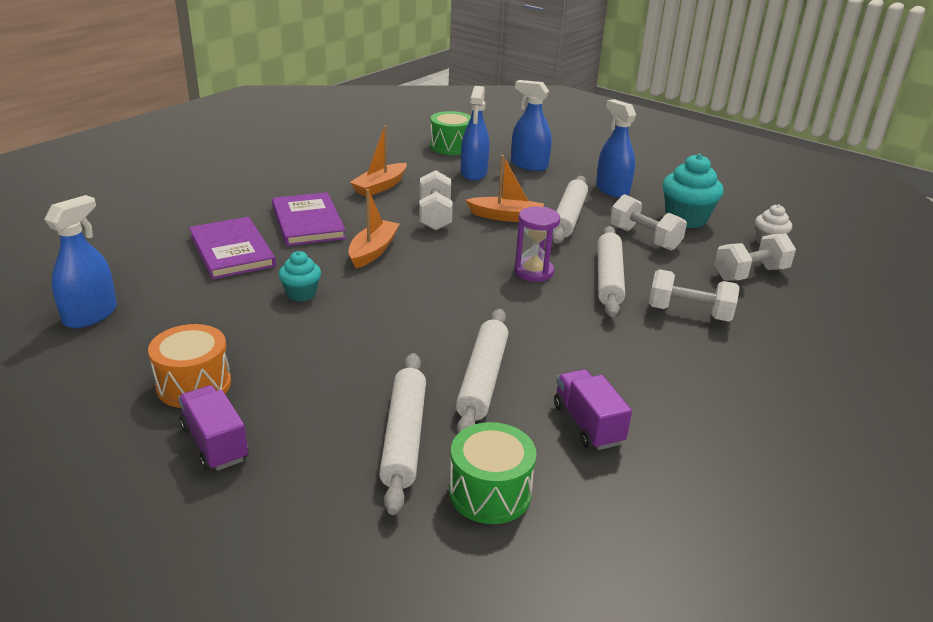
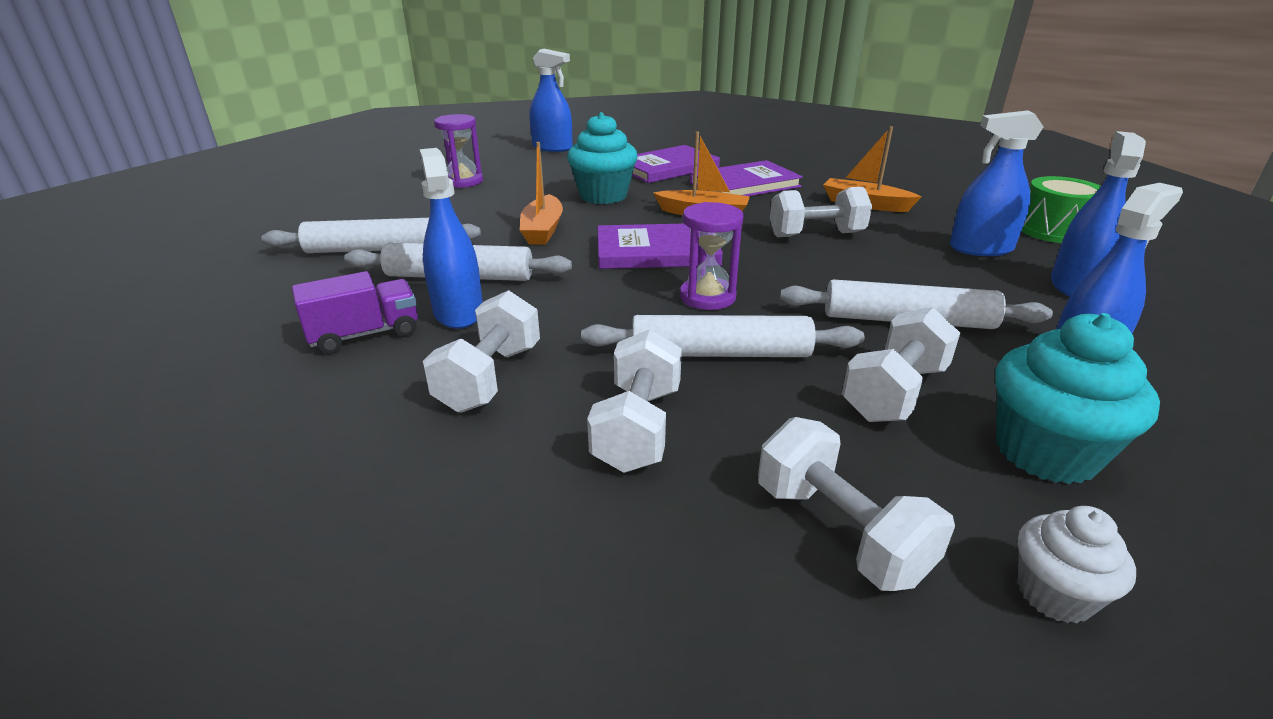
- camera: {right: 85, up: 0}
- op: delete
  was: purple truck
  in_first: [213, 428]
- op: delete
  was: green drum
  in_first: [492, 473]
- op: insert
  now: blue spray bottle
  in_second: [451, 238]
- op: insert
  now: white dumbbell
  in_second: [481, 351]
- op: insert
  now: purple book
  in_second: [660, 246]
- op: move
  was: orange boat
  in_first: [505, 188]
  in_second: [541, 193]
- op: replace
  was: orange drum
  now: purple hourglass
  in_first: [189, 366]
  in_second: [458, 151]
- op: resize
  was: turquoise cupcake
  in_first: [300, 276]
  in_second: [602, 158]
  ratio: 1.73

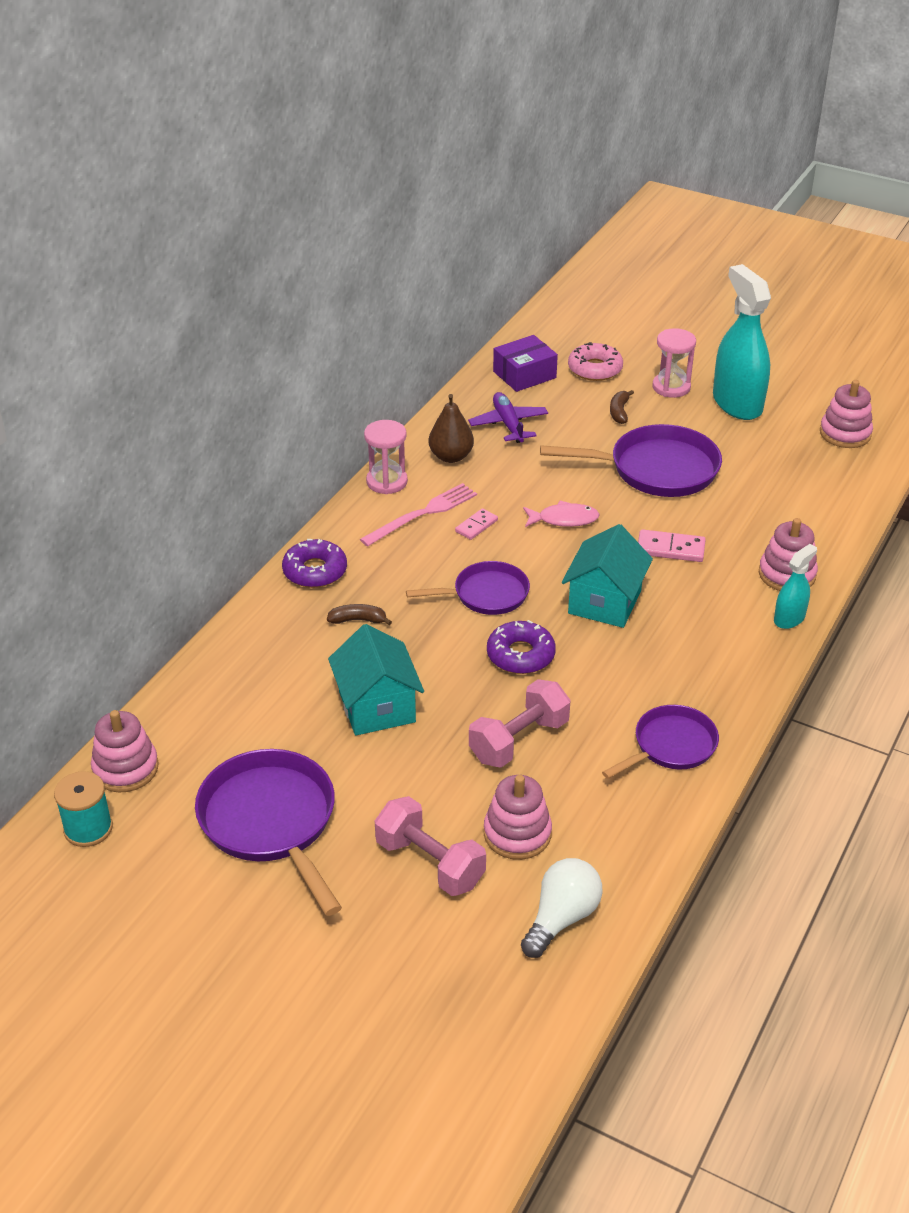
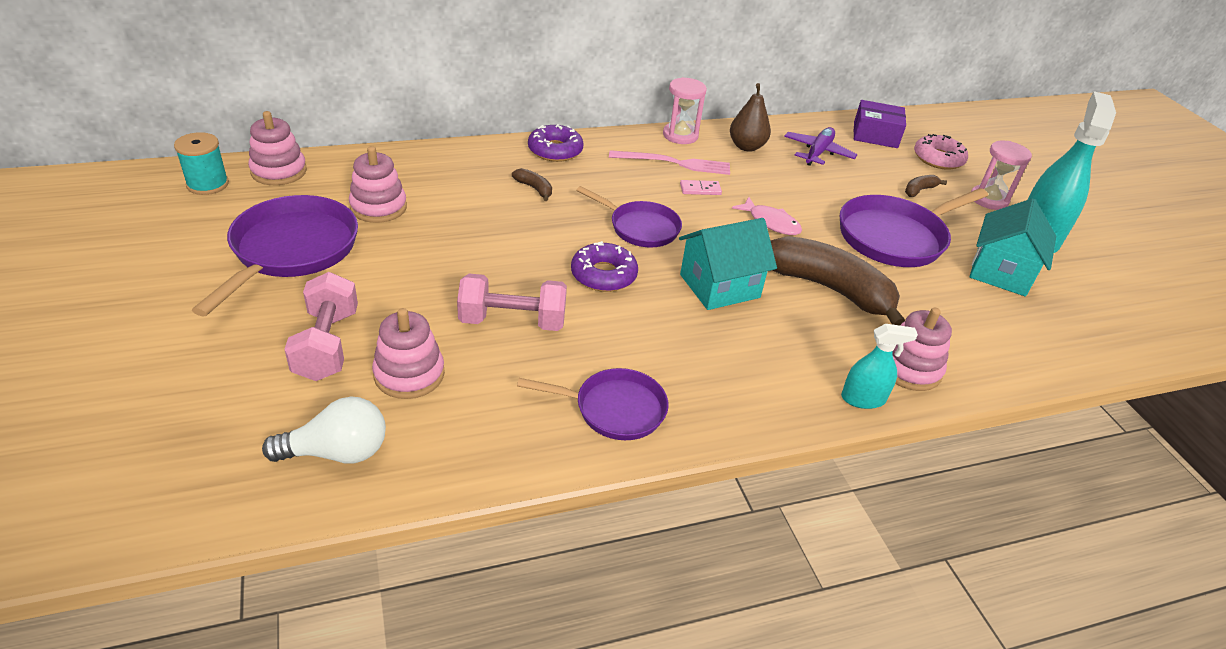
- camera: {right: 40, up: 0}
- op: move
  was: turquoise house
  in_first: [376, 679]
  in_second: [1013, 247]
- op: move
  was: pink stacking toy
  in_first: [846, 414]
  in_second: [378, 184]
- op: replace
  was: pink domino
  now: brown banana
  in_first: [672, 545]
  in_second: [837, 281]
- op: rotate
  was: purple pan
  in_first: [631, 460]
  in_second: [914, 227]
  clockwise: 105

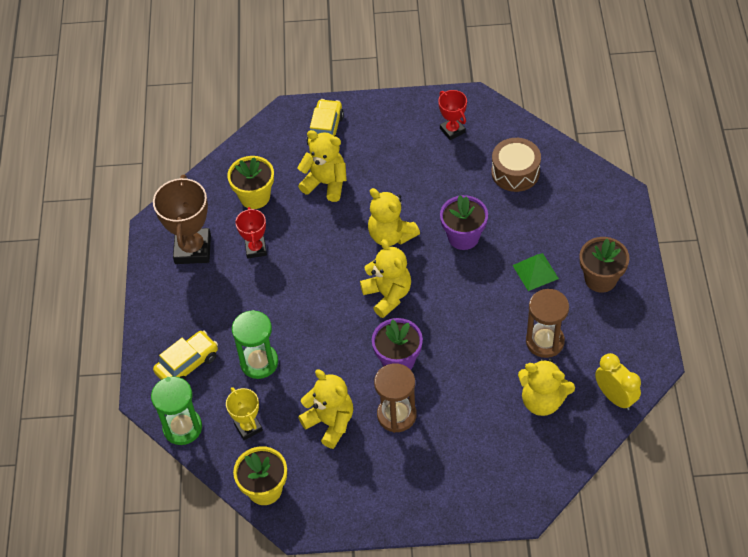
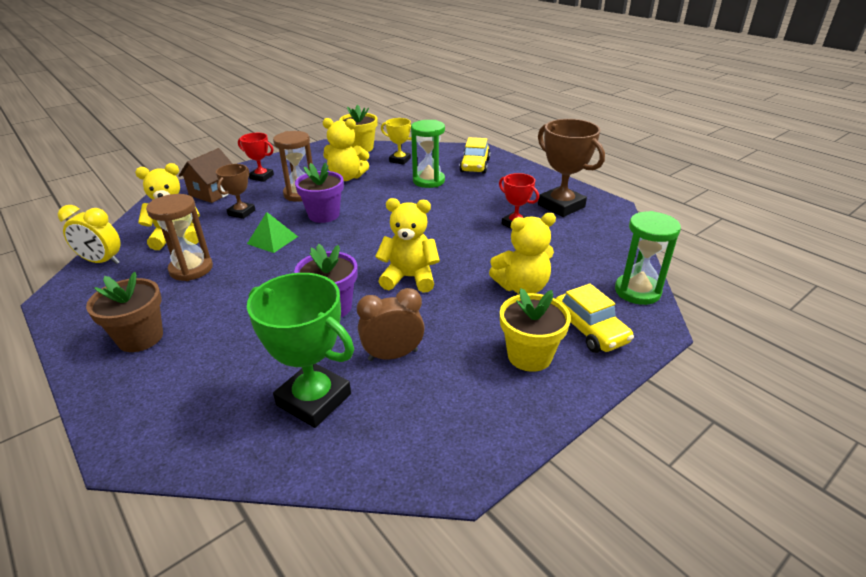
- camera: {right: 140, up: -20}
- op: delete
  was: yellow teddy bear
  in_first: [385, 278]
- op: insert
  now: brown house
  in_second: [205, 175]
- op: insert
  now: brown trophy
  in_second: [235, 191]
- op: insert
  now: brown clock
  in_second: [391, 324]
- op: move
  was: green hourglass
  in_first: [176, 411]
  in_second: [648, 258]
- op: move
  was: yellow flower pot
  in_first: [250, 182]
  in_second: [535, 330]
- op: move
  was: red trophy
  in_first: [452, 115]
  in_second: [256, 157]
- op: move
  was: green pyramid
  in_first: [535, 272]
  in_second: [272, 232]
- op: replace
  was: brown drum
  now: green trophy
  in_first: [516, 165]
  in_second: [300, 350]

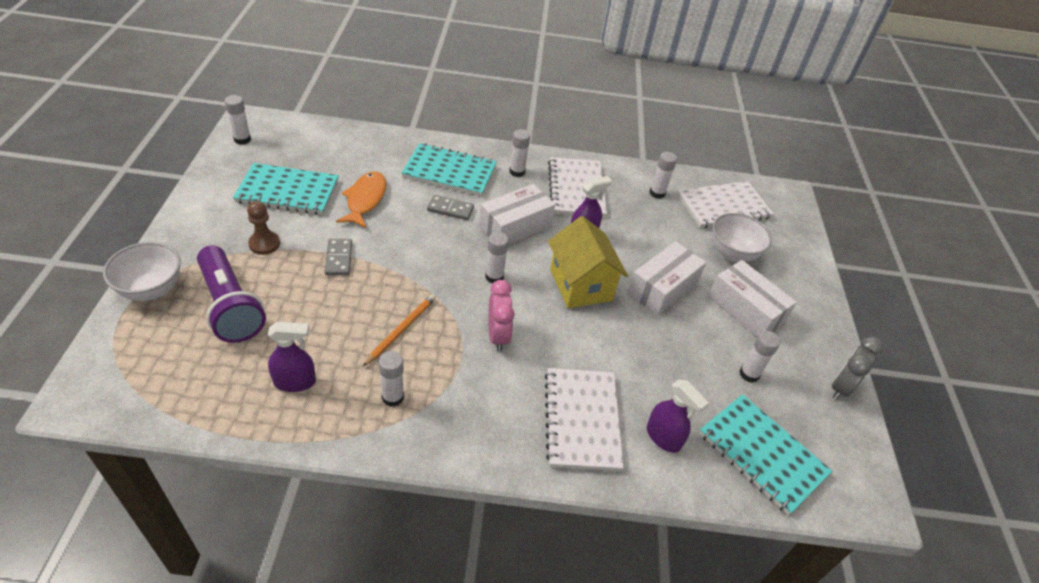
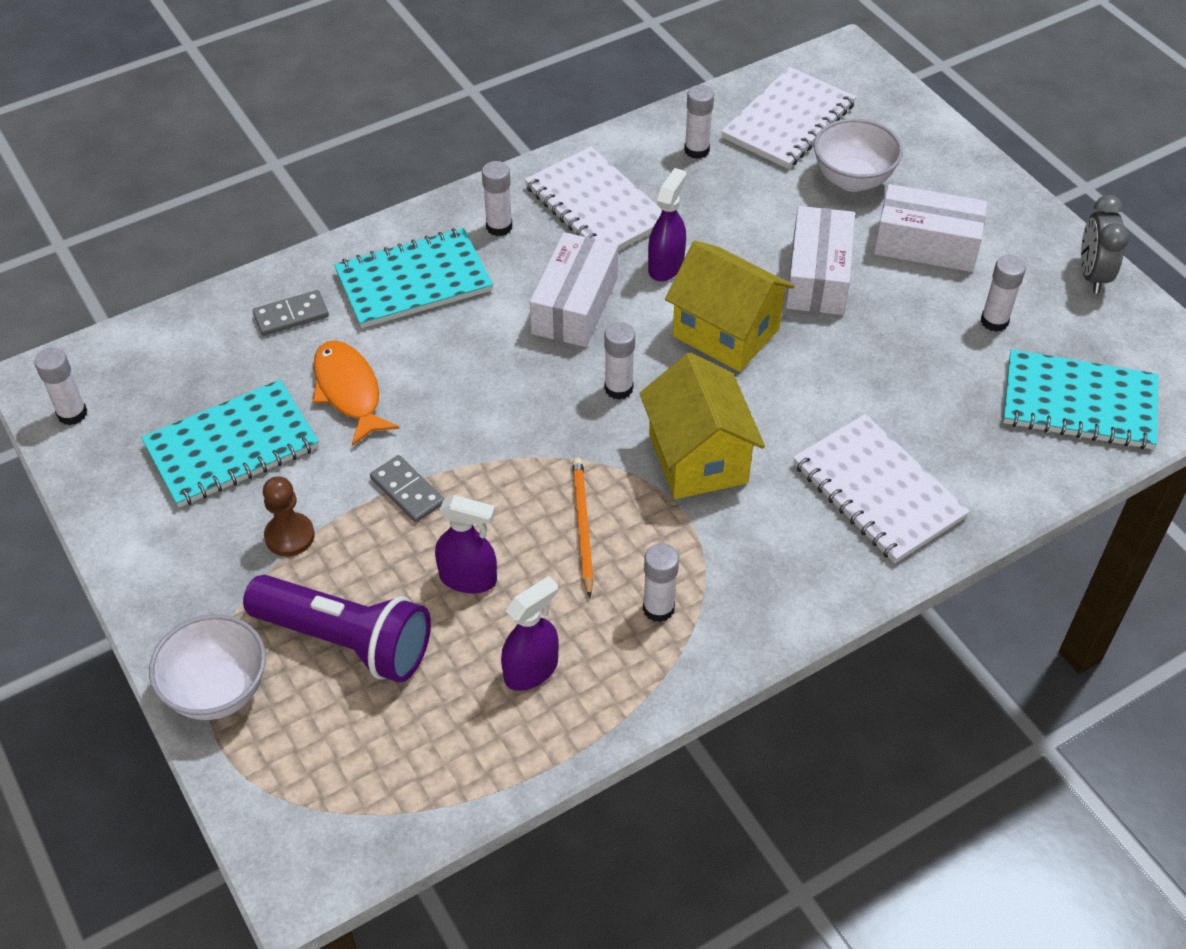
- camera: {right: -30, up: 5}
- op: move
  was: grey domino
  in_first: [450, 207]
  in_second: [291, 313]
- op: move
  was: purple spray bottle
  in_first: [678, 416]
  in_second: [466, 544]
- op: replace
  was: pink clock
  now: yellow house
  in_first: [501, 316]
  in_second: [702, 425]

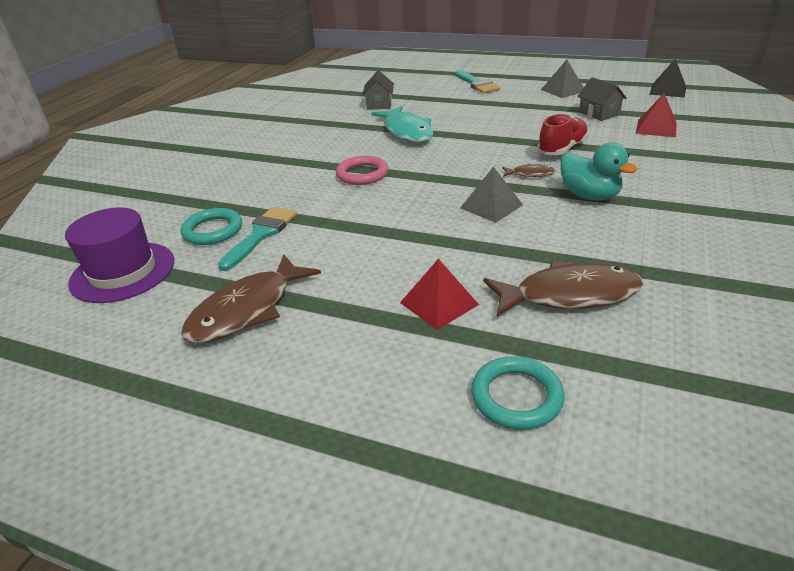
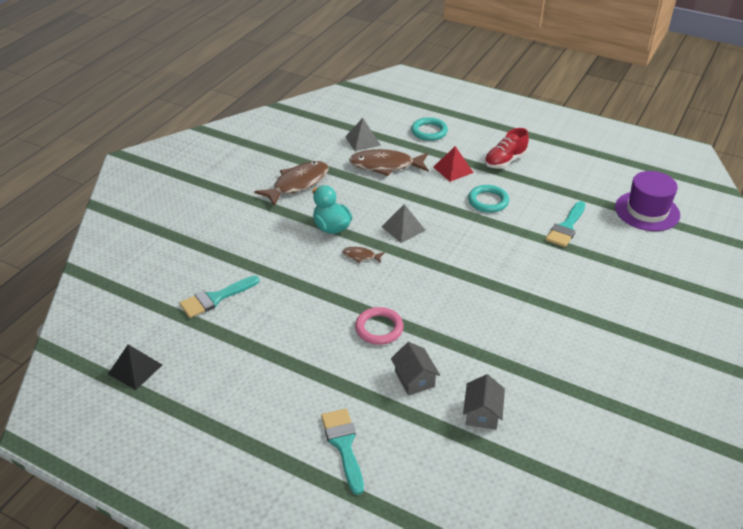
- camera: {right: -175, up: 5}
- op: delete
  was: turquoise fish
  in_first: [402, 124]
- op: move
  was: turquoise ring
  in_first: [211, 226]
  in_second: [488, 199]
- op: move
  was: brown fish
  in_first: [251, 298]
  in_second: [291, 184]
- op: move
  was: pink ring
  in_first: [362, 170]
  in_second: [379, 326]
- op: move
  was: red shoe
  in_first: [563, 134]
  in_second: [507, 148]
- op: move
  was: grey pyramid
  in_first: [562, 79]
  in_second: [363, 134]
- op: move
  was: grey house
  in_first: [602, 99]
  in_second: [415, 368]
- op: replace
  was: red pyramid
  now: turquoise brush
  in_first: [656, 115]
  in_second: [219, 297]

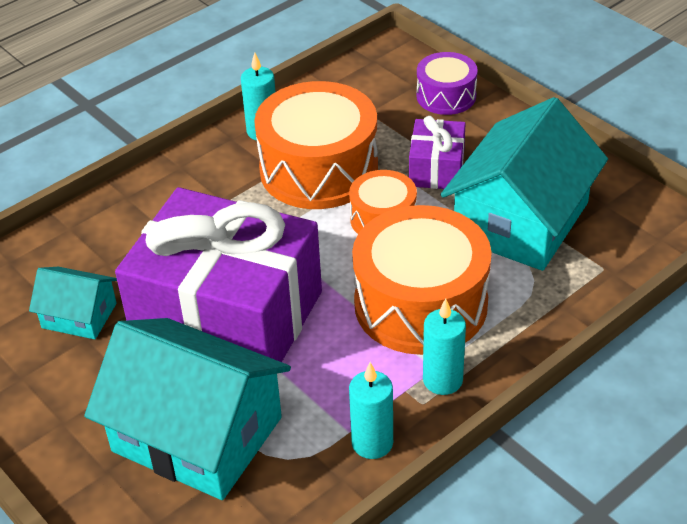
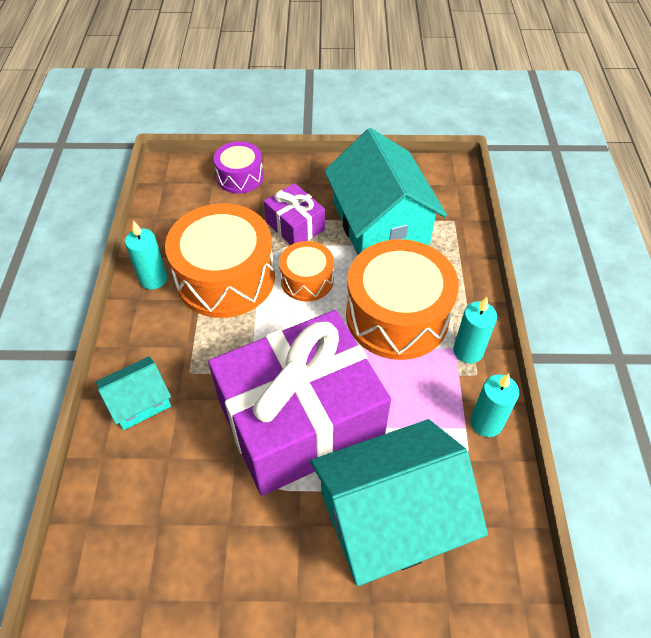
- camera: {right: -50, up: 10}
- op: move
  was: turquoise house
  in_first: [73, 303]
  in_second: [133, 393]

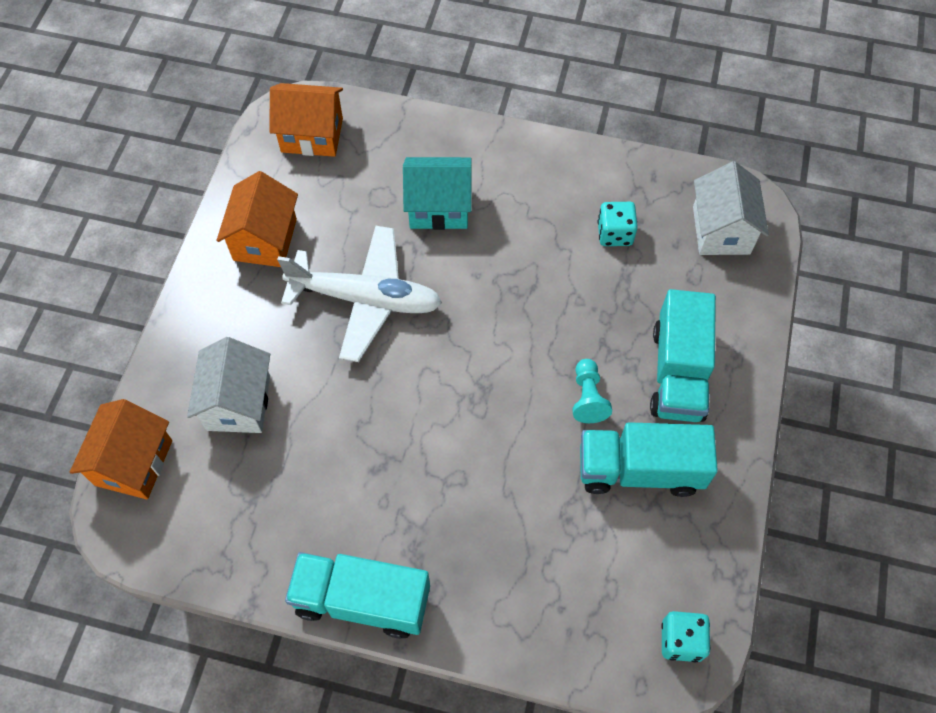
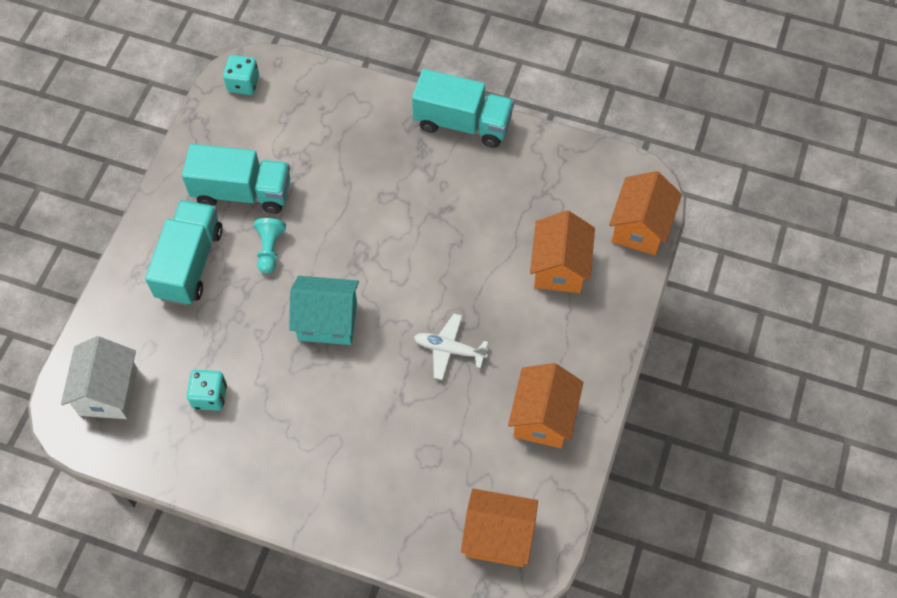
- camera: {right: -175, up: 0}
- op: move
  was: turquoise house
  in_first: [437, 193]
  in_second: [324, 310]
- op: recolor
  was: white house
  now: orange house
  in_first: [228, 385]
  in_second: [562, 251]
- op: resize
  was: white plane
  in_first: [359, 294]
  in_second: [451, 347]
  ratio: 0.52

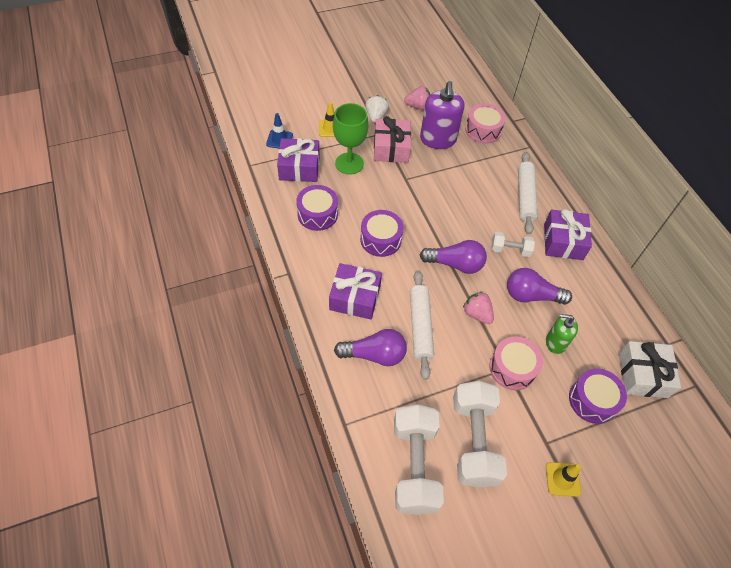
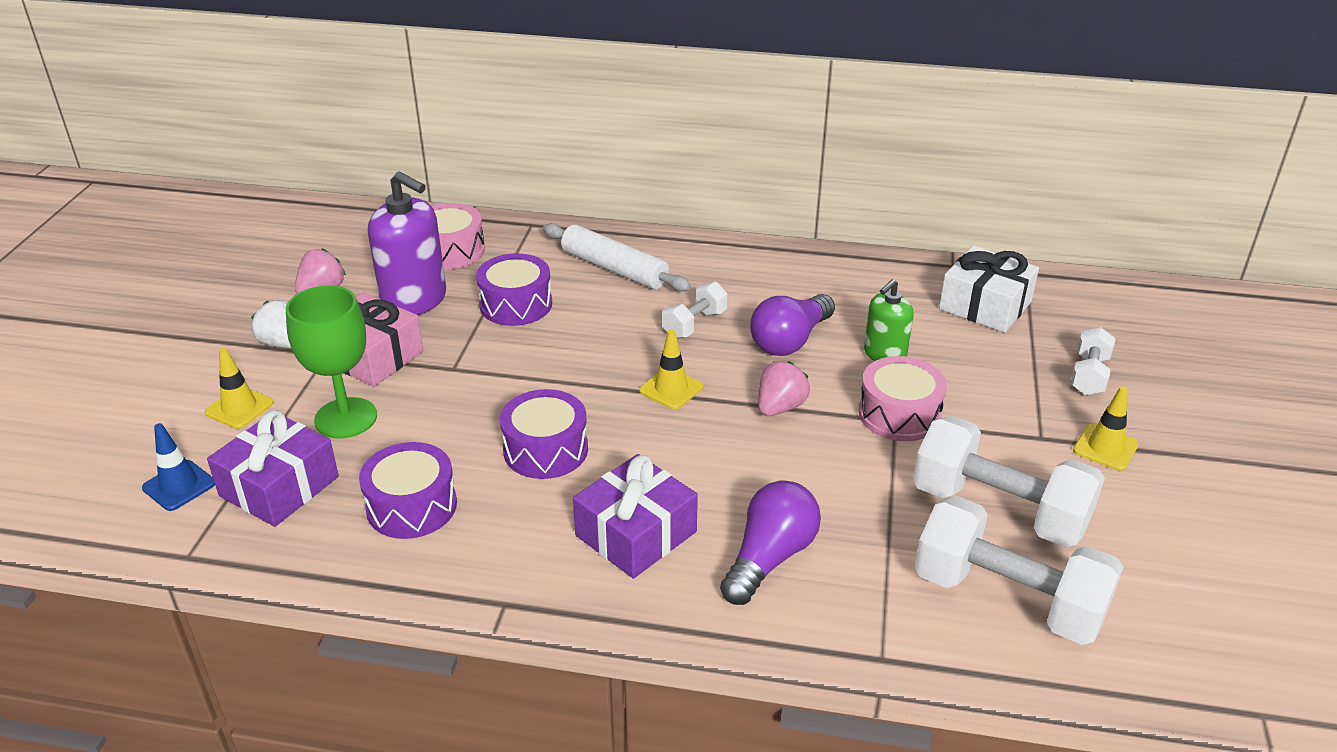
- camera: {right: -55, up: -20}
- op: delete
  was: white rolling pin
  in_first: [422, 325]
- op: delete
  was: purple gift
  in_first: [568, 234]
- op: insert
  now: white dumbbell
  in_second: [1092, 361]
- op: move
  was: purple drum
  in_first: [598, 396]
  in_second: [514, 289]
- op: replace
  was: purple light bulb
  now: yellow traffic cone
  in_first: [453, 257]
  in_second: [671, 369]
- op: rotate
  was: pink strawberry
  in_first: [478, 308]
  in_second: [784, 388]
  clockwise: 135

